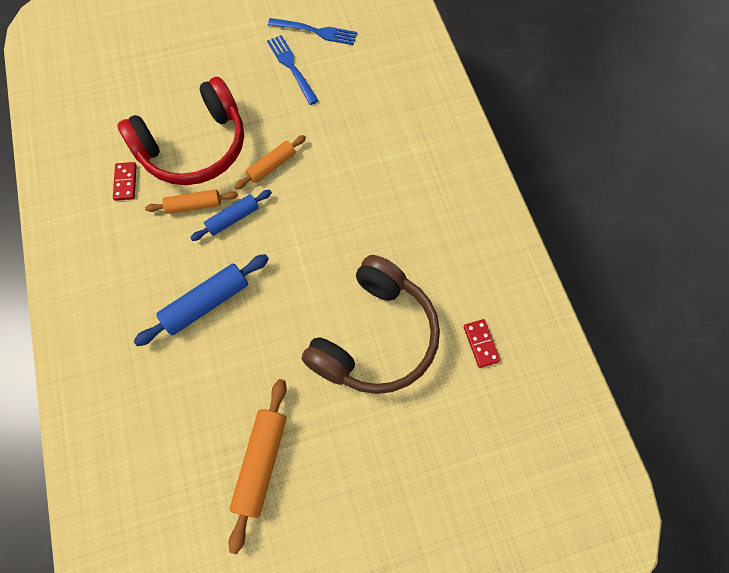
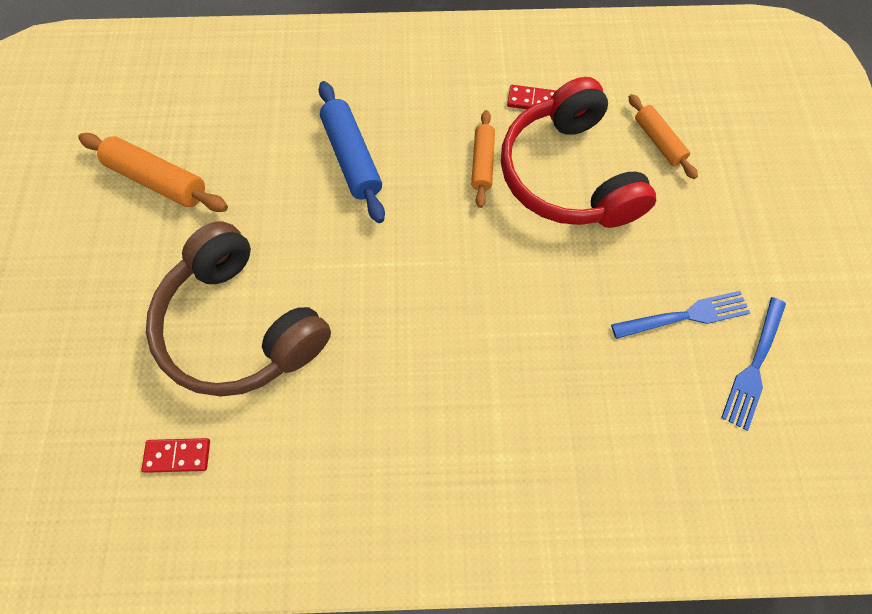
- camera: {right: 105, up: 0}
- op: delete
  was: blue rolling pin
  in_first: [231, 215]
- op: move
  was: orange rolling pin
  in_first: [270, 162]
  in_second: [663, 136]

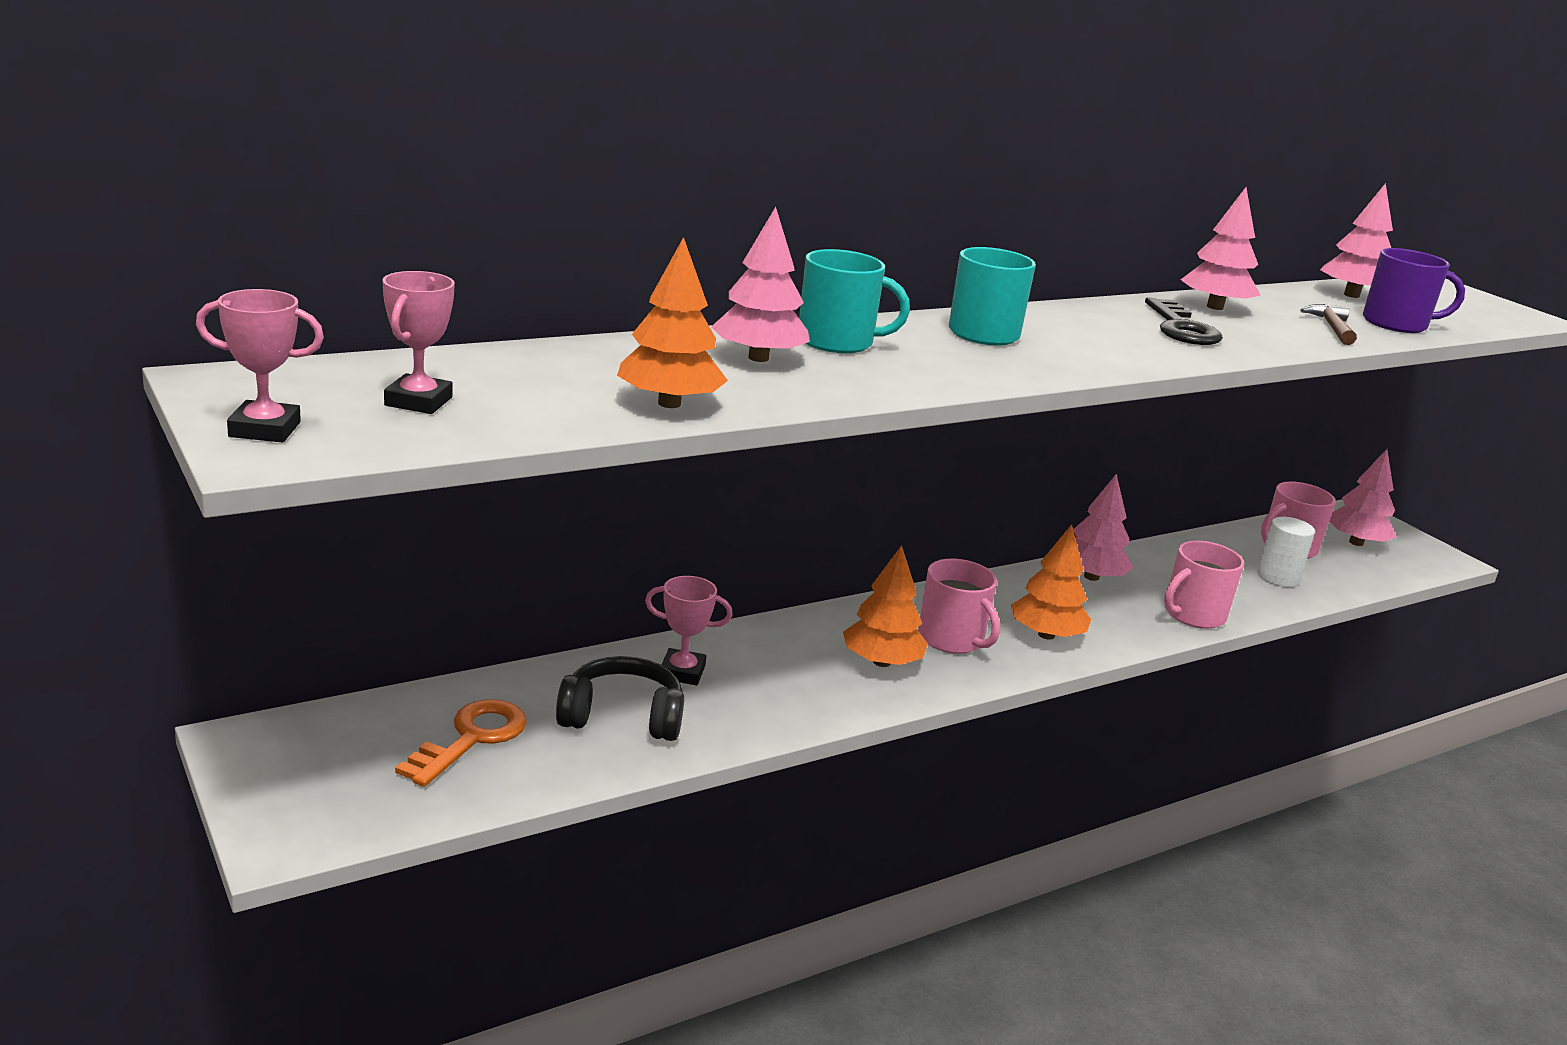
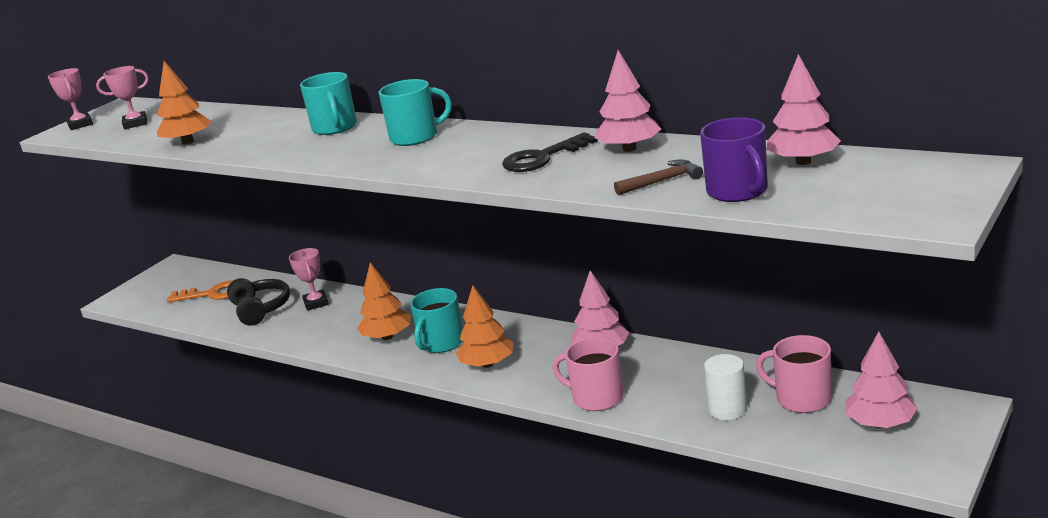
- camera: {right: 70, up: 0}
- op: delete
  was: pink tree
  in_first: [760, 284]
- op: recolor
  was: pink mug
  now: turquoise mug
  in_first: [959, 606]
  in_second: [436, 320]

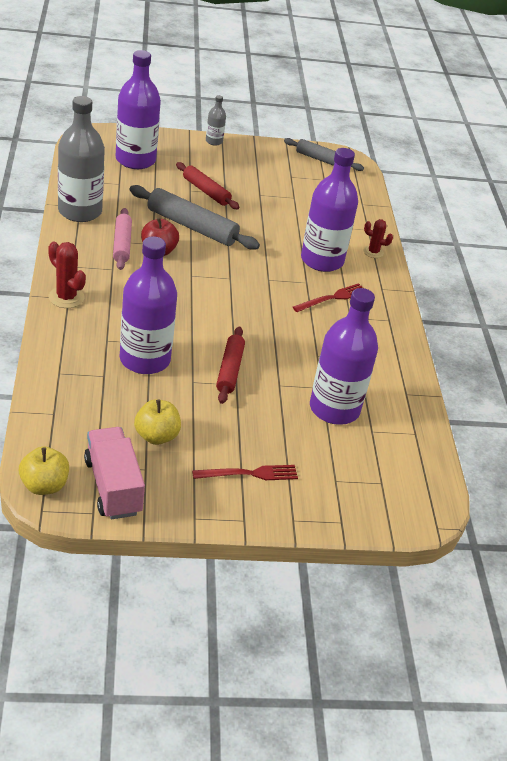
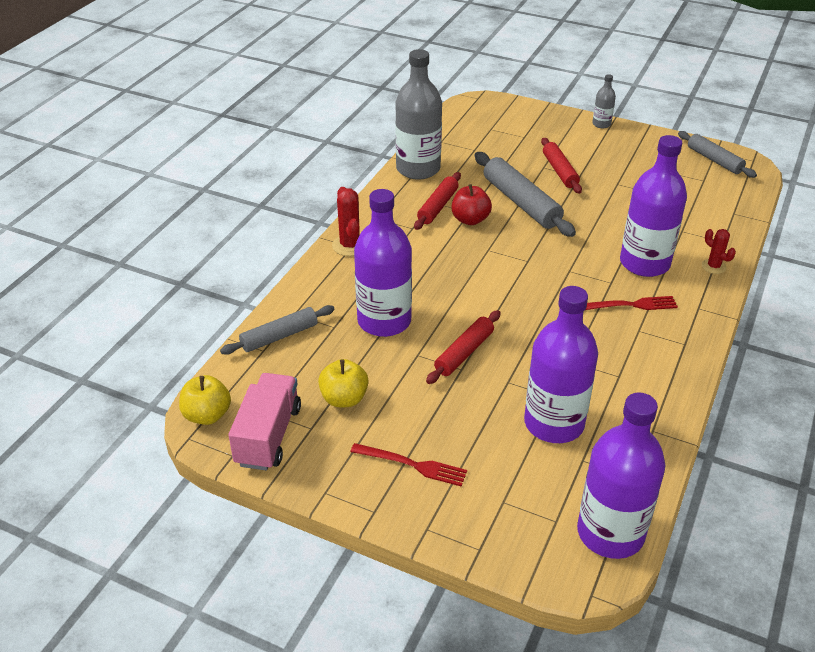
- camera: {right: 35, up: 0}
- op: insert
  now: grey rolling pin
  in_second: [277, 330]
- op: move
  was: purple bottle
  in_first: [138, 109]
  in_second: [621, 475]
- op: recolor
  was: pink rolling pin
  now: red rolling pin
  in_first: [122, 239]
  in_second: [437, 201]

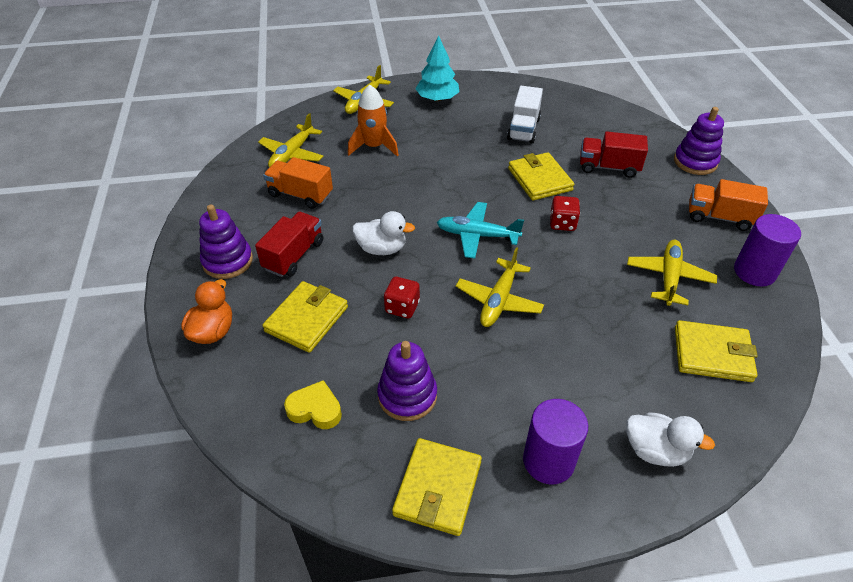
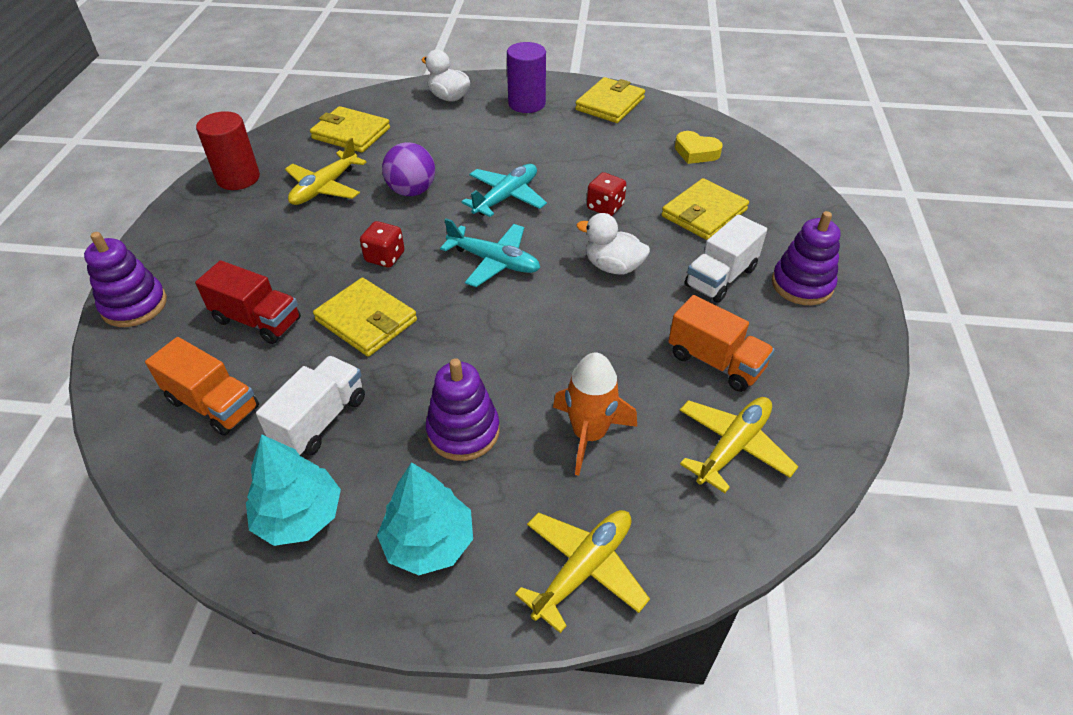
- camera: {right: -165, up: 0}
- op: delete
  was: orange duck
  in_first: [206, 311]
- op: insert
  now: turquoise tree
  in_second: [293, 490]
- op: insert
  now: purple ball
  in_second: [408, 169]
- op: move
  was: purple stacking toy
  in_first: [407, 381]
  in_second: [463, 409]
- op: move
  was: orange truck
  in_first: [728, 205]
  in_second: [202, 386]
- op: recolor
  was: red truck
  now: white truck
  in_first: [289, 244]
  in_second: [726, 258]
- op: recolor
  was: yellow plane
  now: turquoise plane
  in_first: [500, 287]
  in_second: [504, 190]
- op: recolor
  was: purple cylinder
  now: red cylinder
  in_first: [767, 250]
  in_second: [228, 150]
- op: rotate
  was: yellow wallet
  in_first: [541, 176]
  in_second: [365, 317]
  clockwise: -45

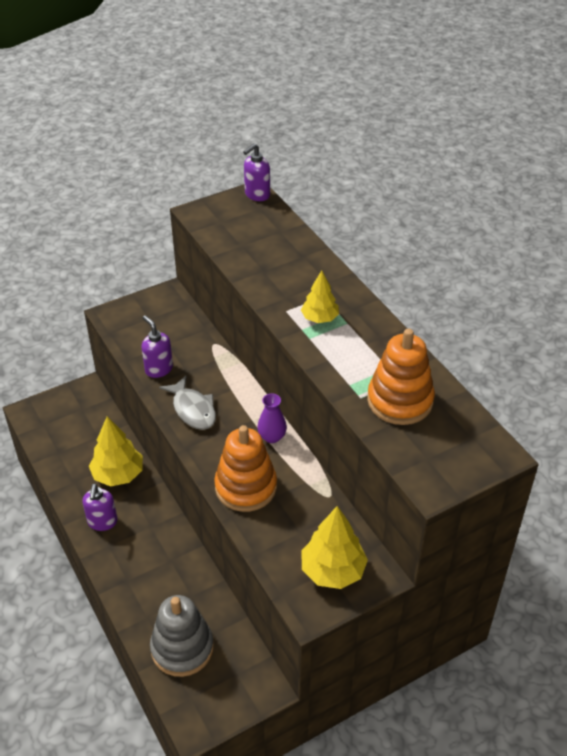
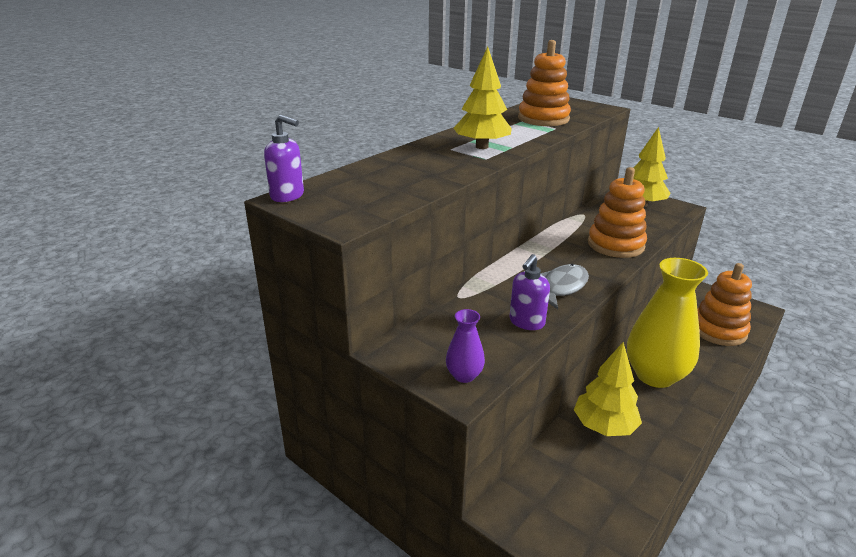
- camera: {right: -110, up: -15}
- op: delete
  was: purple soap dispenser
  in_first: [100, 507]
- op: insert
  now: yellow vase
  in_second: [667, 323]
- op: move
  was: purple vase
  in_first: [272, 418]
  in_second: [465, 346]
- op: recolor
  was: grey stacking toy
  now: orange stacking toy
  in_first: [182, 636]
  in_second: [724, 304]
- op: resize
  was: yellow tree
  in_first: [320, 296]
  in_second: [483, 98]
  ratio: 1.58

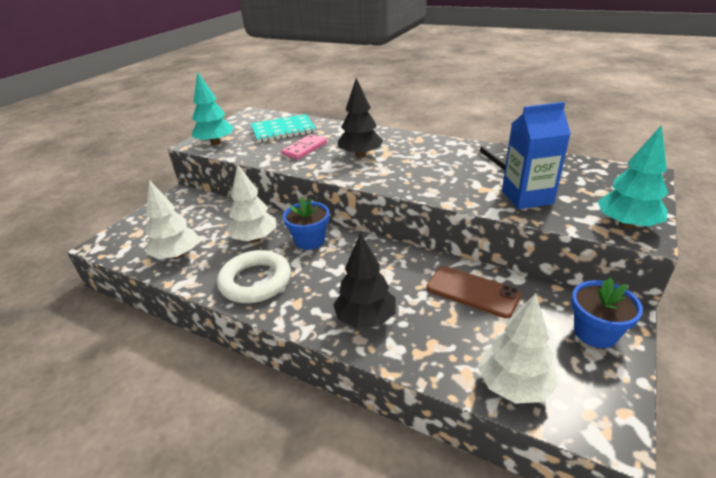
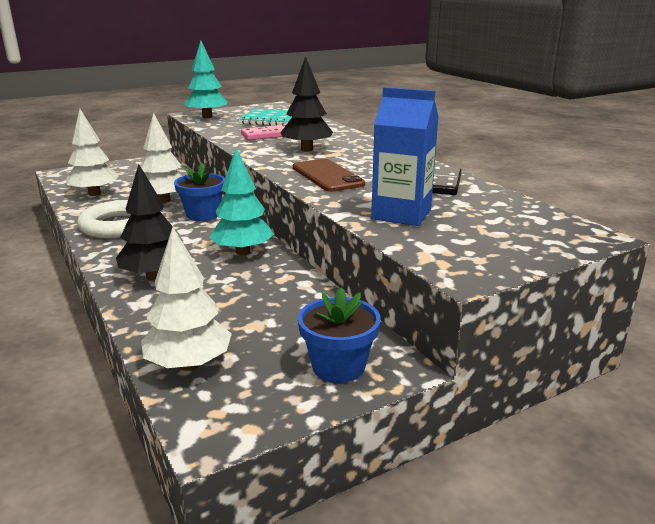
- camera: {right: 30, up: -10}
- op: move
  was: brown phone
  in_first: [473, 292]
  in_second: [329, 175]
- op: move
  was: turquoise tree
  in_first: [632, 177]
  in_second: [241, 201]

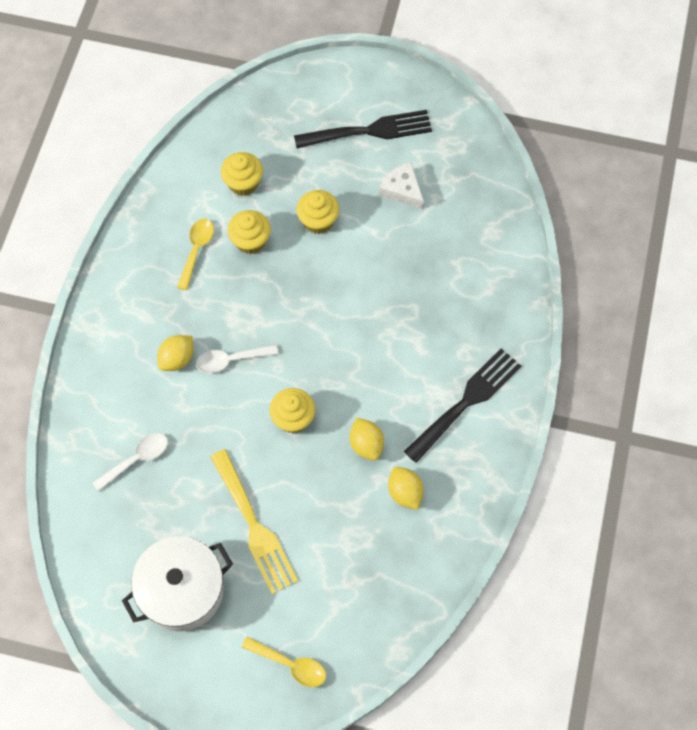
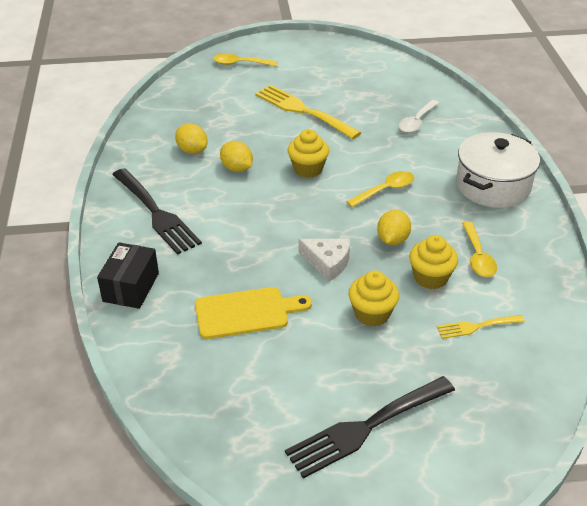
- camera: {right: 160, up: -25}
- op: insert
  now: black box
  in_second: [128, 275]
- op: insert
  now: yellow cutting board
  in_second: [253, 313]
- op: move
  was: white pot
  in_first: [177, 584]
  in_second: [498, 170]
- op: move
  was: yellow lemon
  in_first: [175, 353]
  in_second: [394, 227]
- op: move
  was: white cheese
  in_first: [401, 185]
  in_second: [324, 260]
- op: replace
  was: yellow cupcake
  now: yellow fork
  in_first: [242, 174]
  in_second: [481, 327]
- op: recolor
  was: white spoon
  now: yellow spoon
  in_first: [237, 358]
  in_second: [380, 189]
- op: rotate
  was: black fork
  in_first: [462, 406]
  in_second: [157, 211]
  clockwise: -60

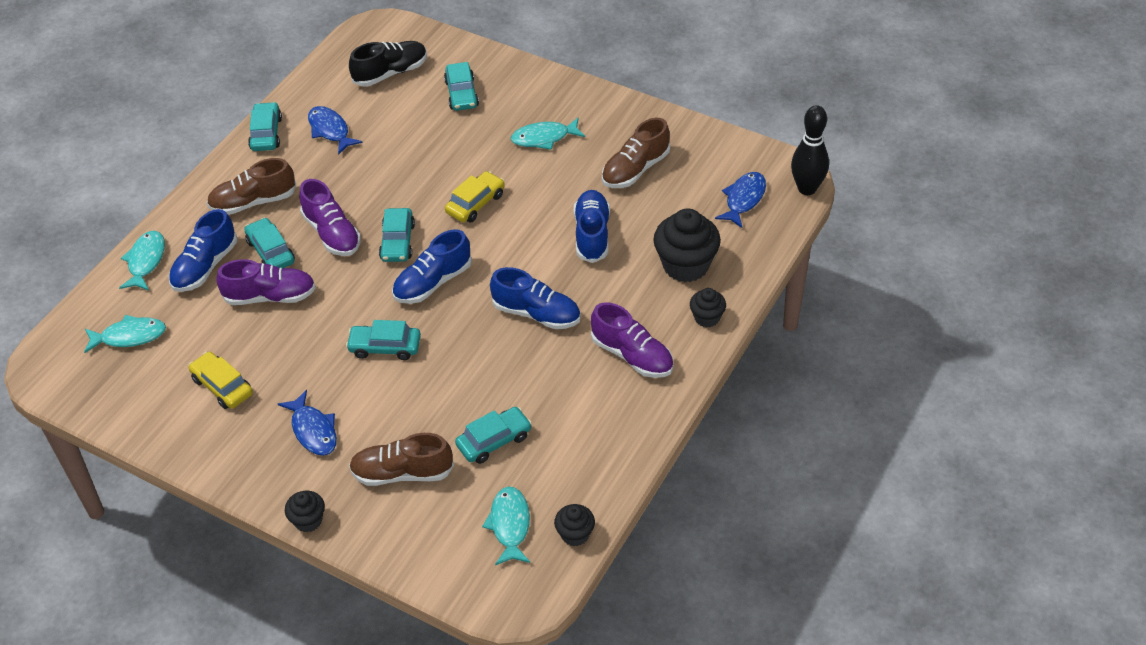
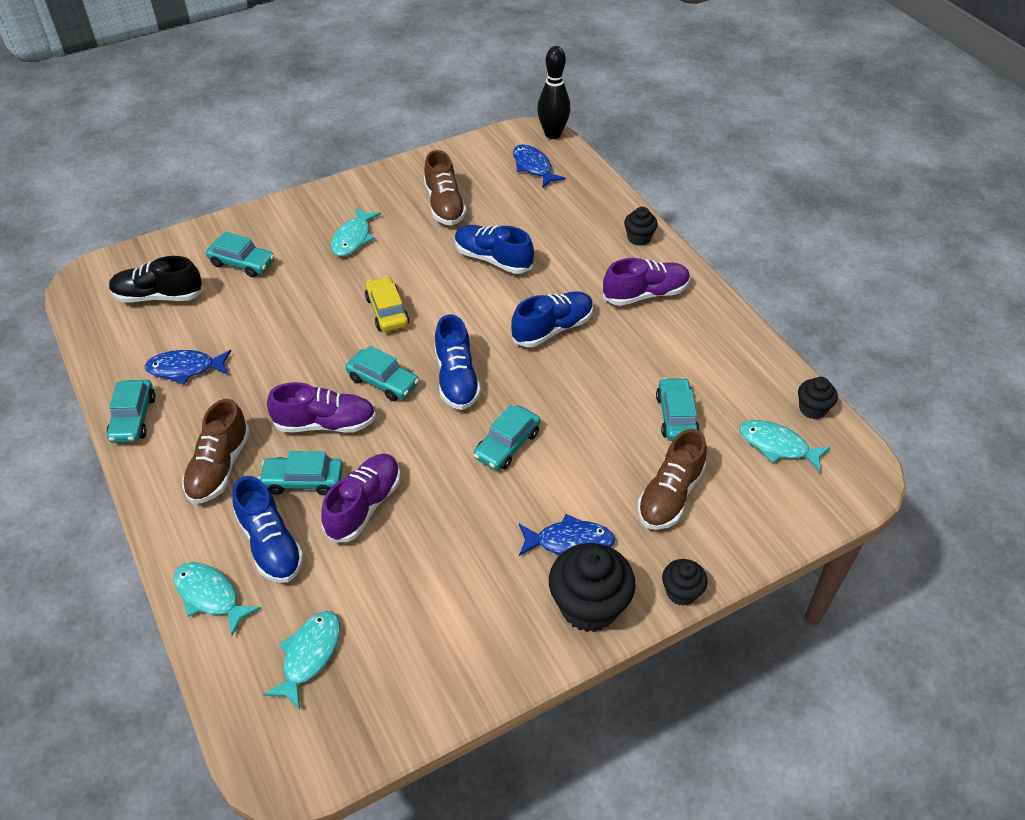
- camera: {right: -60, up: 0}
- op: delete
  was: yellow car
  in_first: [221, 380]
- op: move
  was: black cupcake
  in_first: [687, 245]
  in_second: [592, 587]
- op: rotate
  was: turquoise car
  in_first: [265, 126]
  in_second: [131, 411]
  clockwise: -120
- op: rotate
  was: black shoe
  in_first: [388, 63]
  in_second: [156, 279]
  clockwise: -90

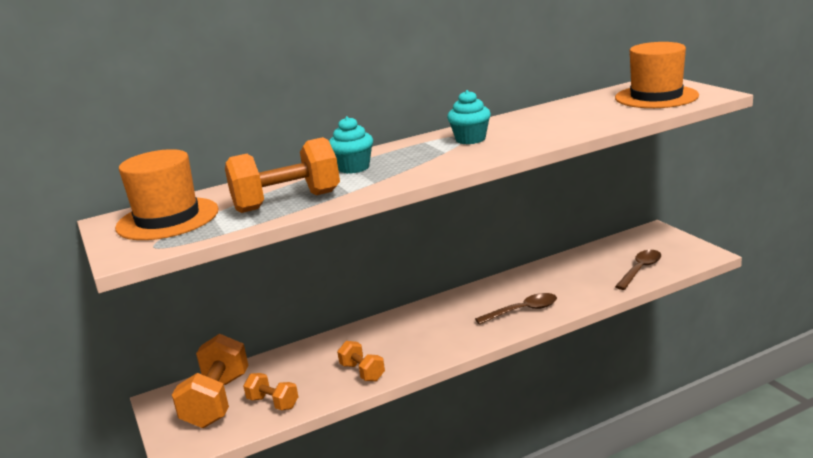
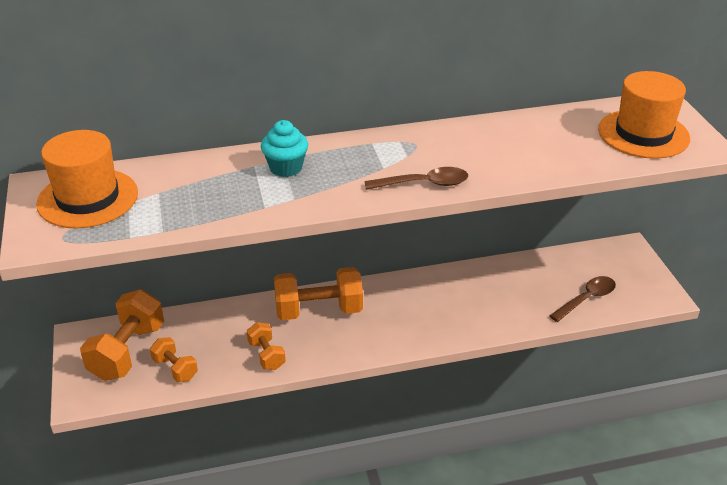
- camera: {right: 10, up: 15}
- op: delete
  was: turquoise cupcake
  in_first: [469, 117]
- op: move
  was: orange dumbbell
  in_first: [282, 175]
  in_second: [318, 293]
- op: move
  was: brown spoon
  in_first: [516, 309]
  in_second: [416, 178]

